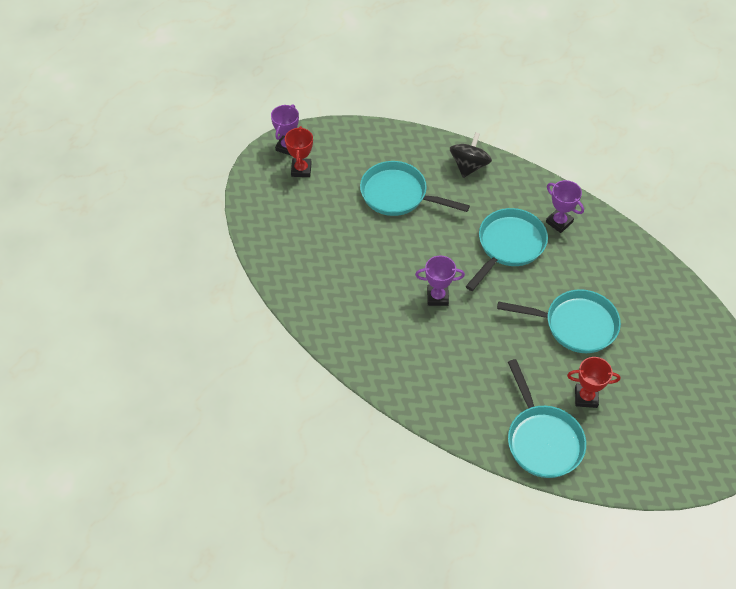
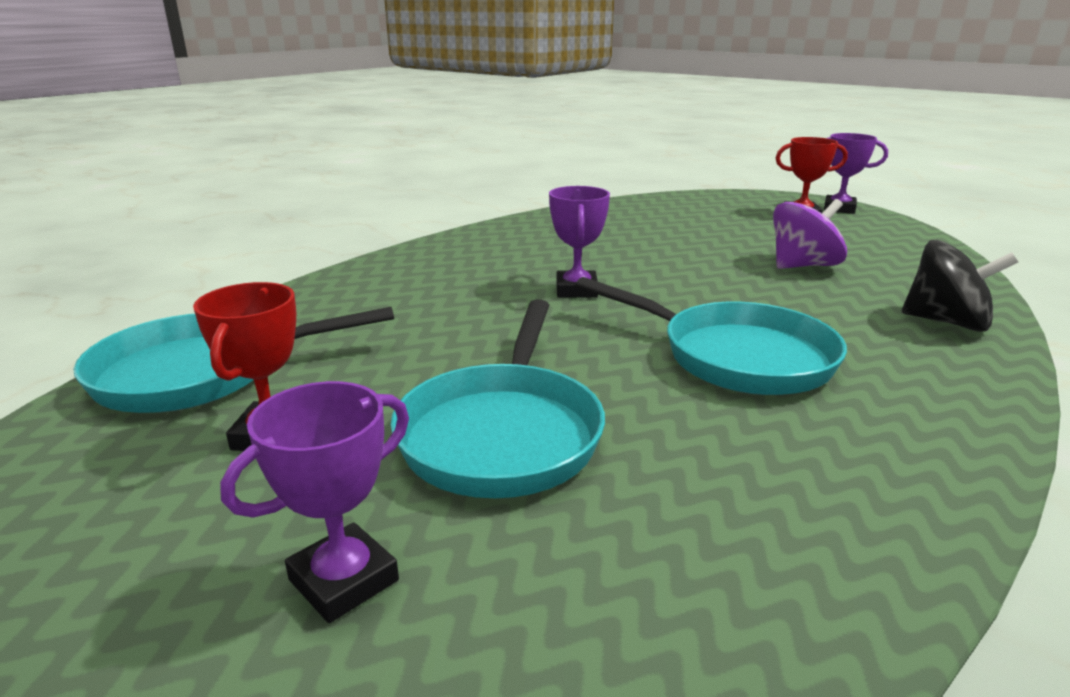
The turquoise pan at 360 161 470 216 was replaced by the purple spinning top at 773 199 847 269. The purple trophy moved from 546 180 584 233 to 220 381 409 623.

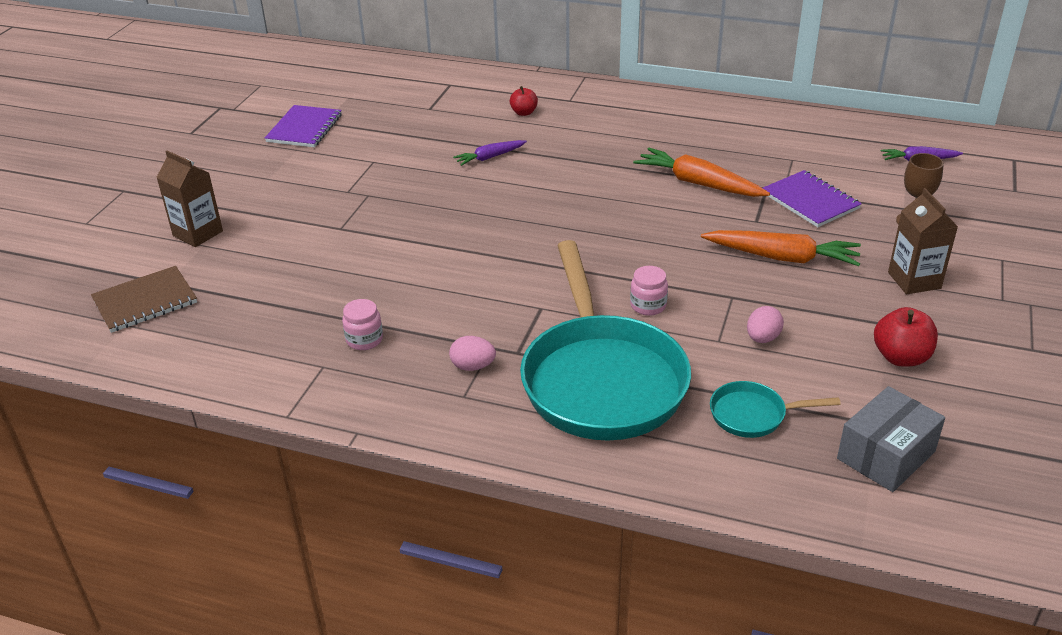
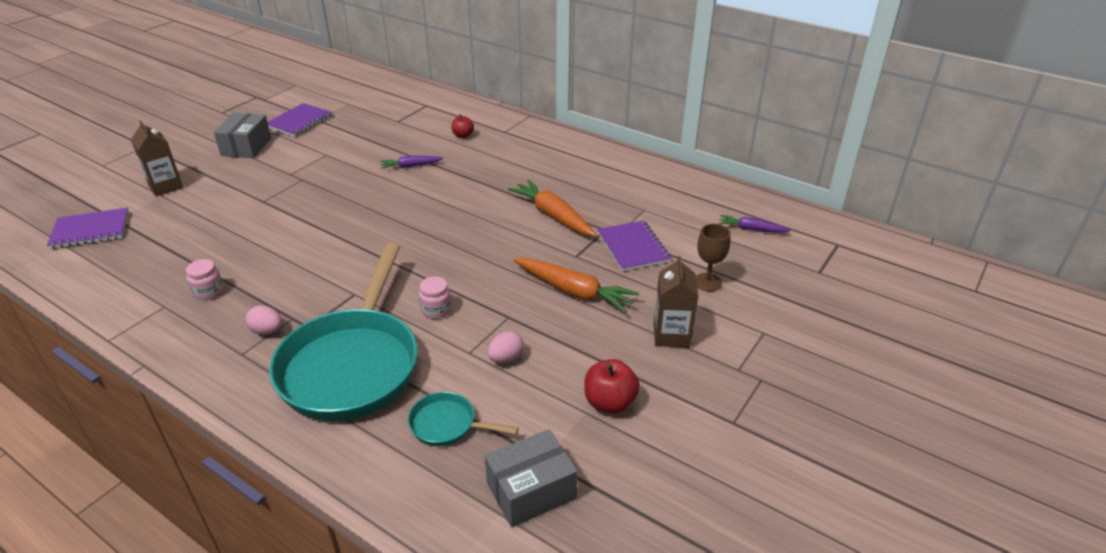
The brown notebook at 91 266 197 333 became the purple notebook at 47 208 129 249. The grey box at 214 113 271 158 appeared.

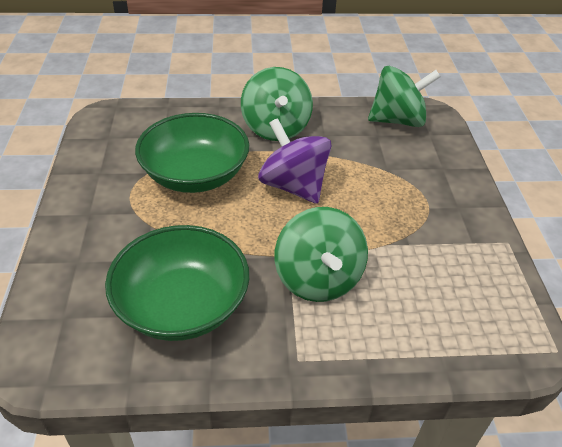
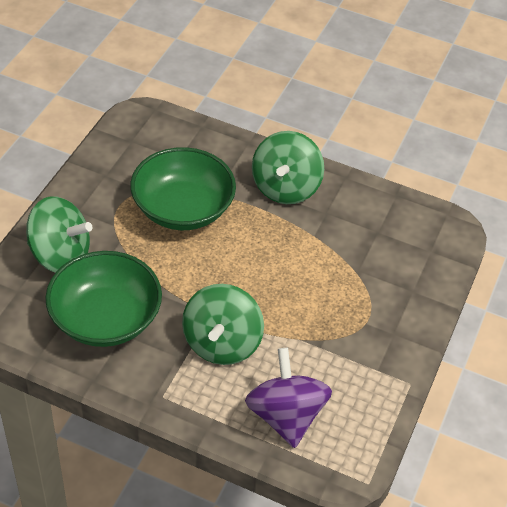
The purple spinning top moved from 258 118 331 204 to 245 348 332 448. The green spinning top moved from 368 66 441 127 to 26 196 92 273.

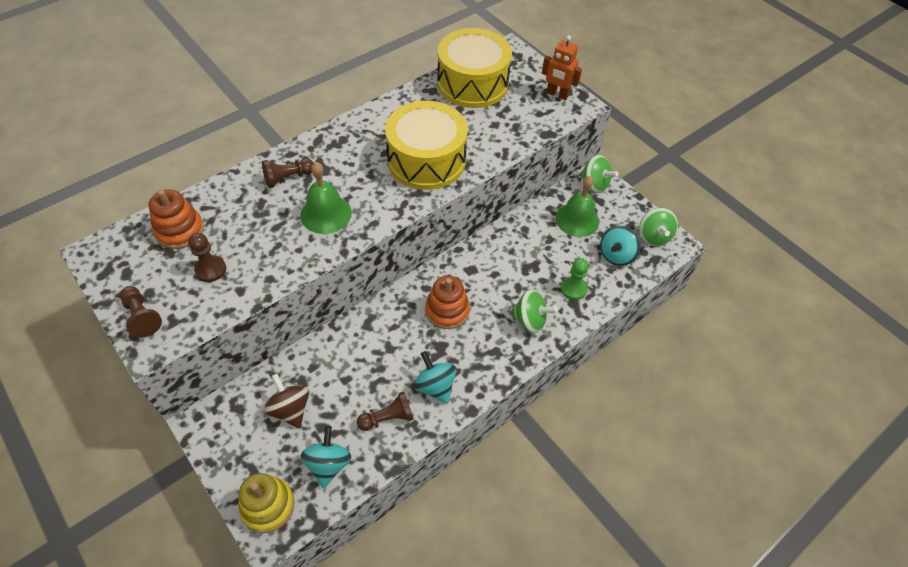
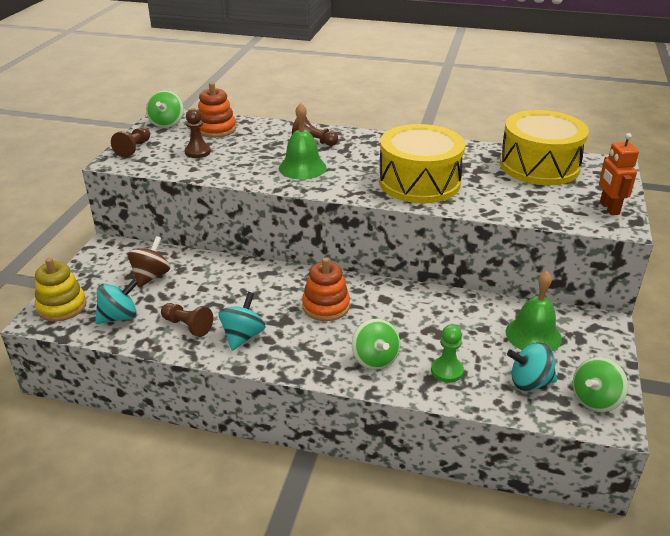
The green spinning top moved from 579 155 618 193 to 146 90 184 128.

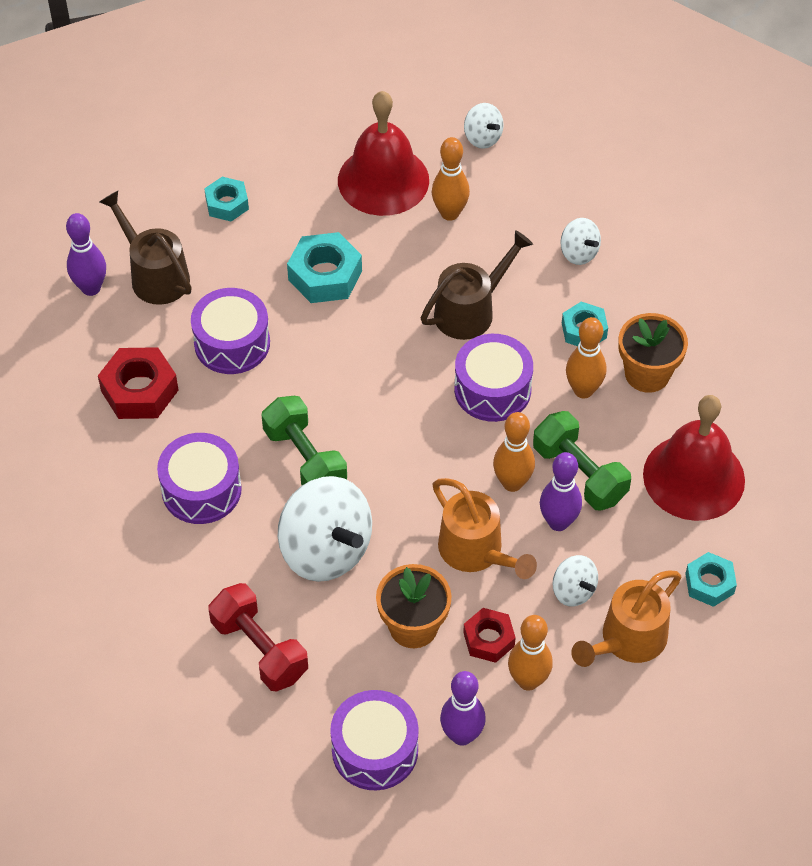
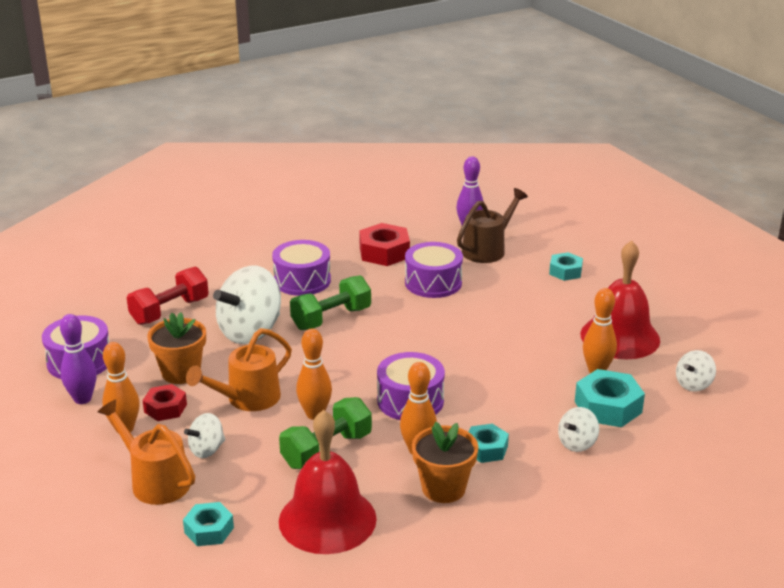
The turquoise nut moved from 287 232 362 303 to 575 369 645 427. The brown watering can at 421 230 533 340 disappeared. The purple bowling pin at 540 452 582 531 disappeared.

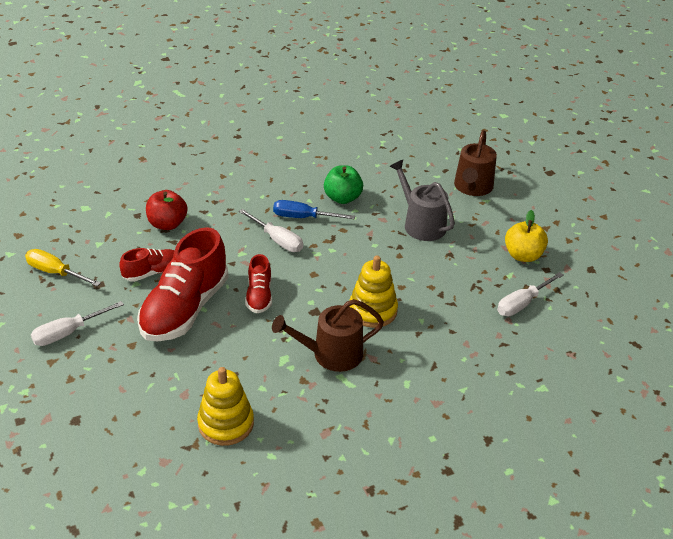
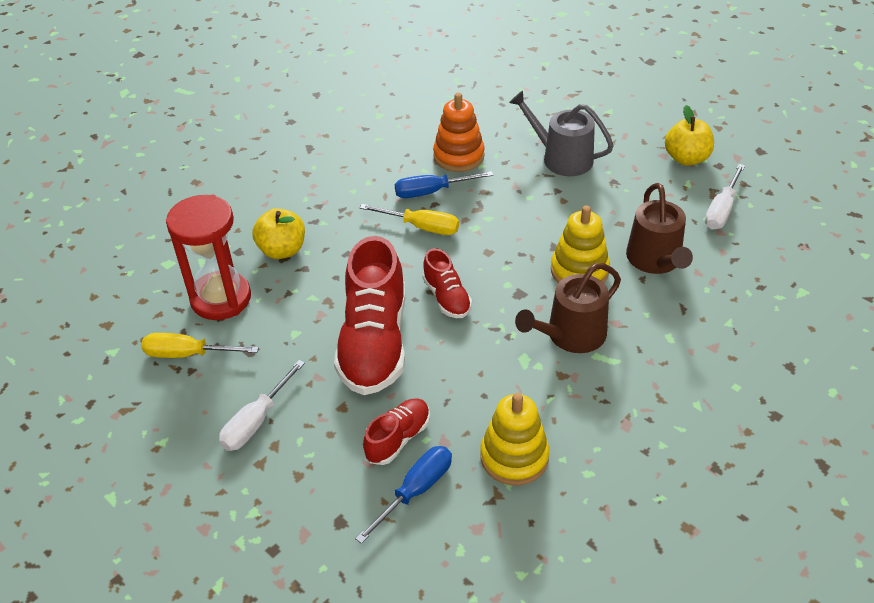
The red shoe moved from 119 248 174 282 to 363 399 430 465. The red apple at 146 190 187 230 became the yellow apple at 252 208 305 259. The white screwdriver at 239 209 303 252 became the yellow screwdriver at 360 204 459 235. The green apple at 324 165 363 204 was replaced by the orange stacking toy at 433 93 485 172. The brown watering can moved from 454 130 497 196 to 626 183 693 274. The red hourglass at 166 195 251 320 appeared. The blue screwdriver at 355 446 452 544 appeared.

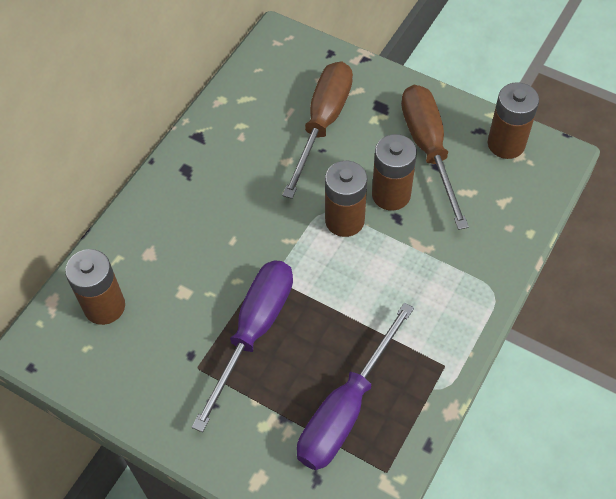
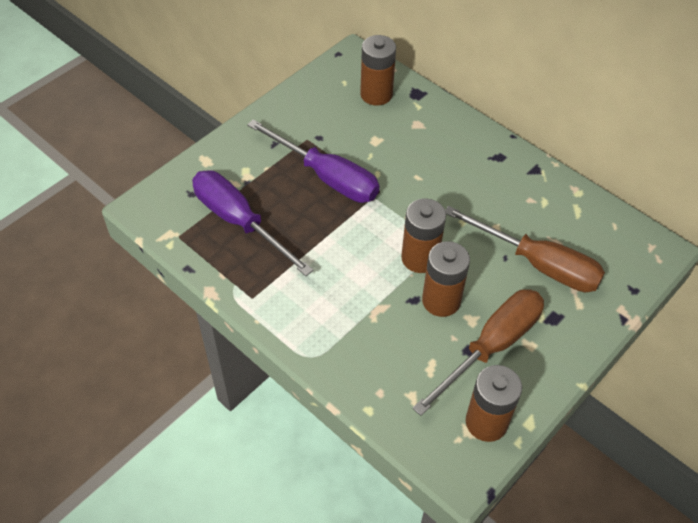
The brown screwdriver at 401 85 469 230 turned 45 degrees counterclockwise.

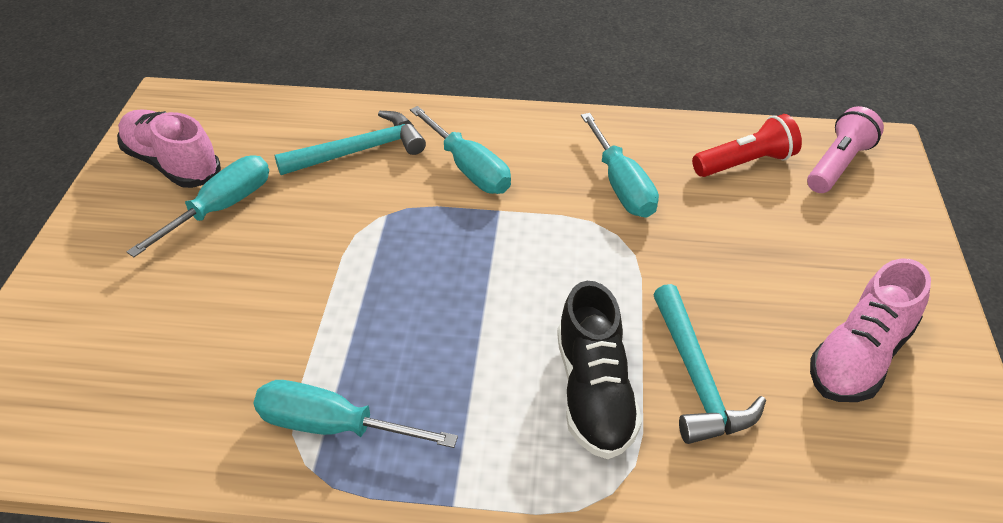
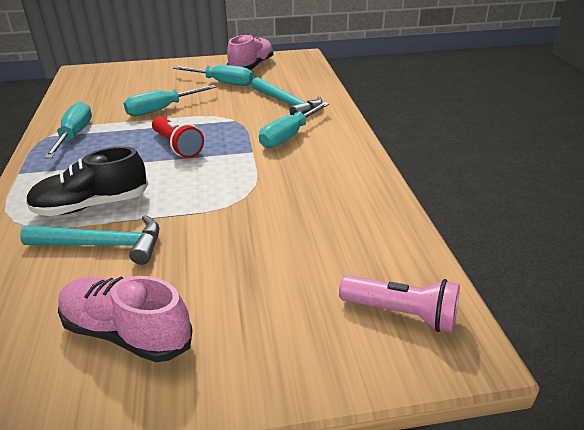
The turquoise screwdriver moved from 581 113 659 218 to 124 85 216 116. The turquoise hammer at 653 284 766 444 turned 150 degrees counterclockwise. The red flashlight moved from 692 114 802 177 to 152 116 204 158.

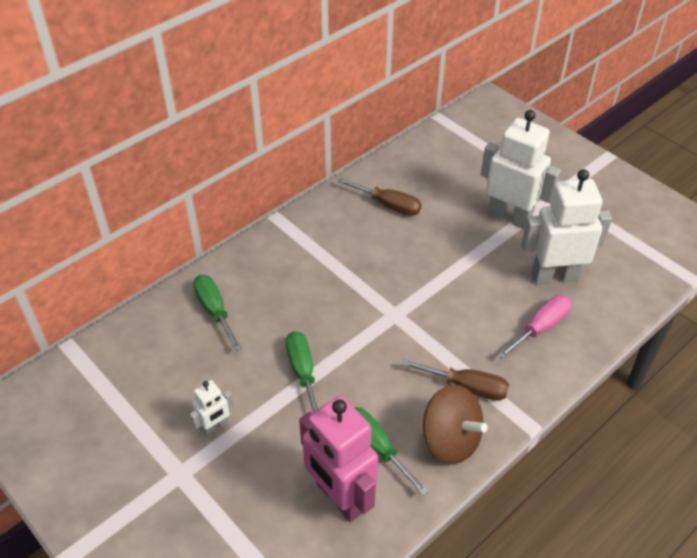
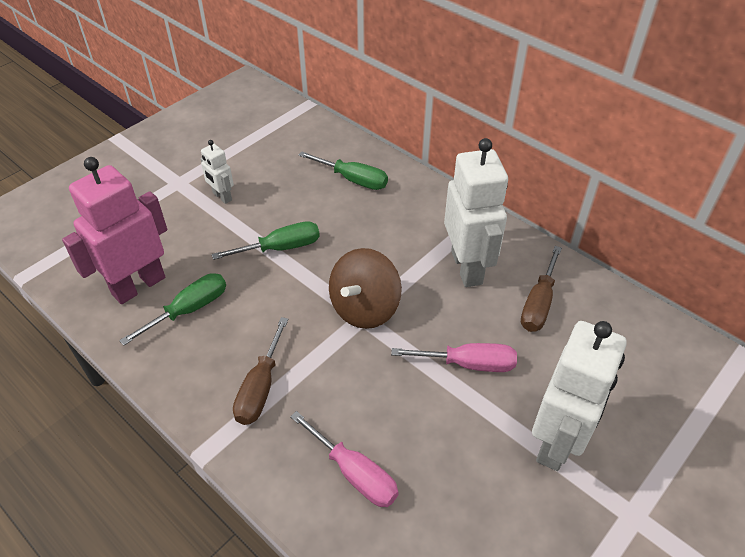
The green screwdriver at 193 275 242 351 turned 60 degrees clockwise. The brown spinning top moved from 423 385 488 464 to 329 248 402 329. The white robot moved from 521 169 612 284 to 444 138 508 287. The pink screwdriver at 391 343 517 372 appeared.

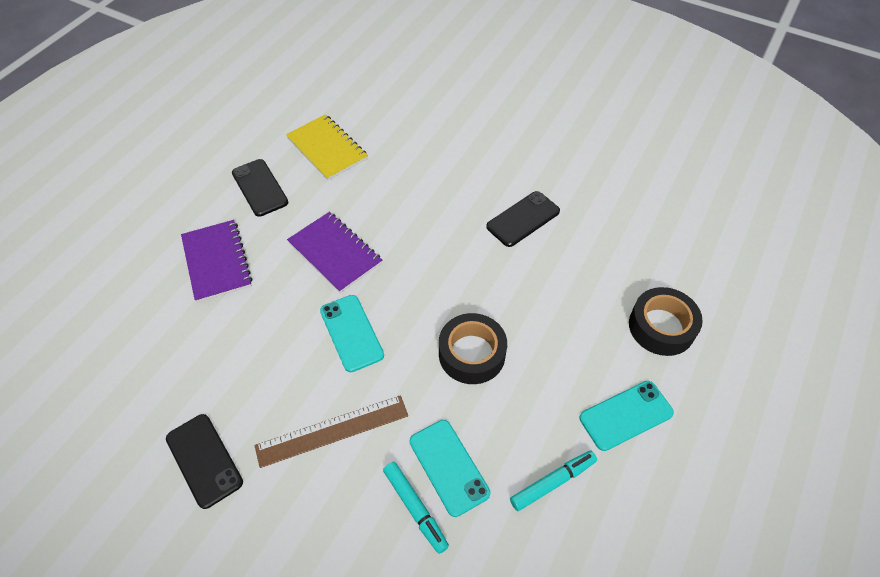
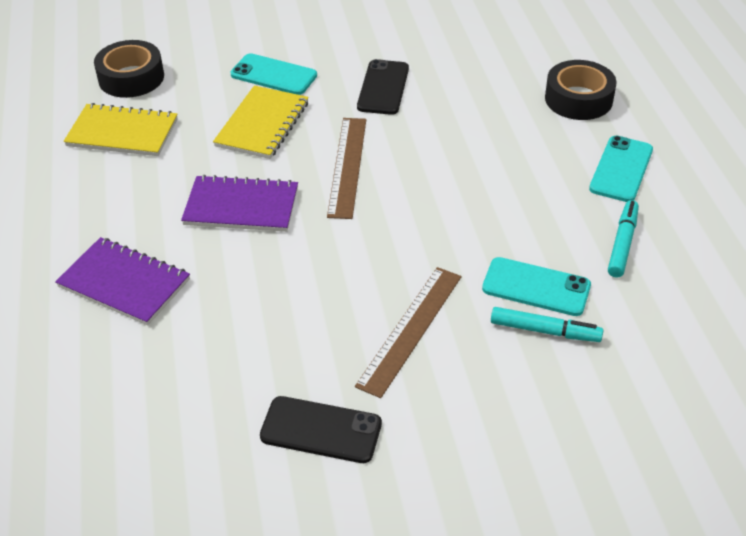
The black phone at 232 159 288 217 disappeared. The turquoise phone moved from 320 295 384 372 to 230 53 317 95. The black tape moved from 439 313 507 384 to 94 40 164 98. The yellow notebook at 213 86 309 159 appeared. The brown ruler at 327 118 366 219 appeared.

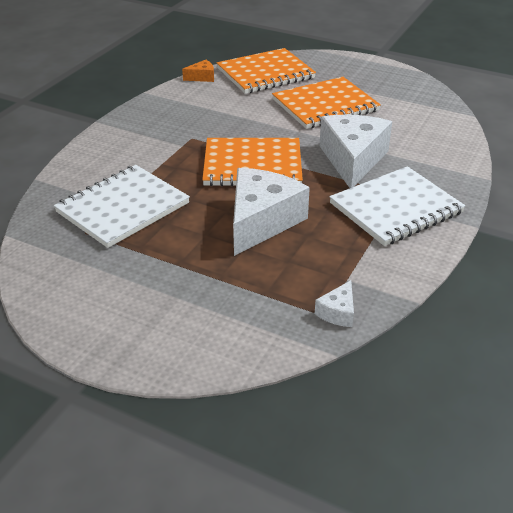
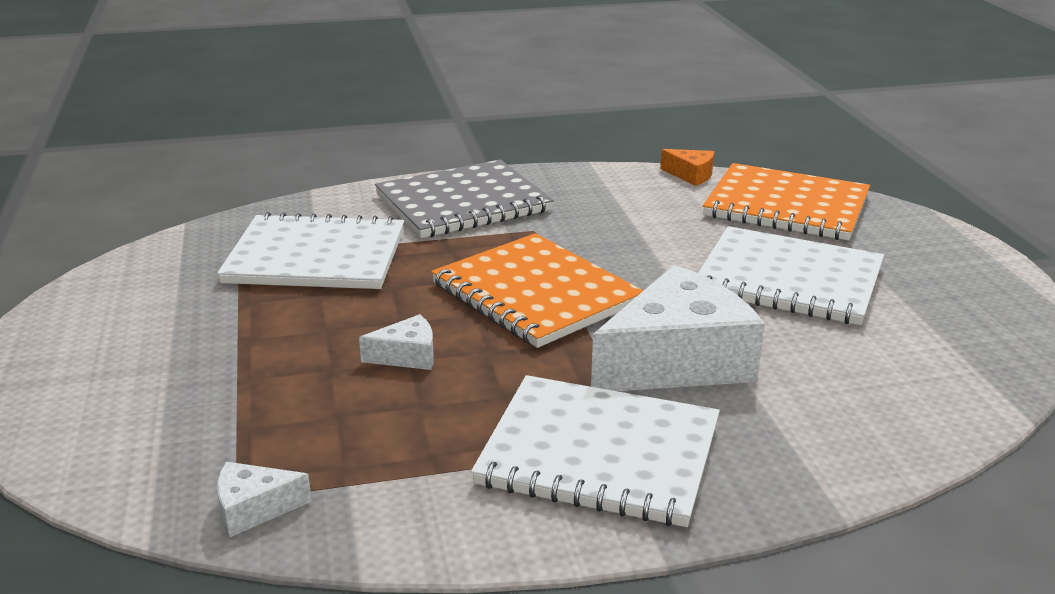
The white cheese at 233 168 310 256 changed to 0.44 times the size. The orange notebook at 272 77 381 129 became the white notebook at 698 226 884 325. The grey notebook at 375 160 554 238 appeared.

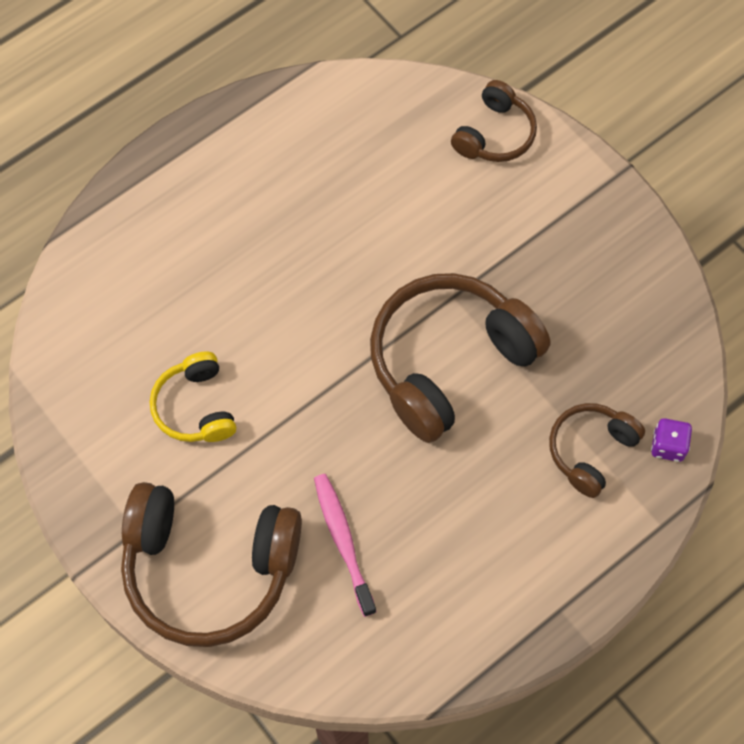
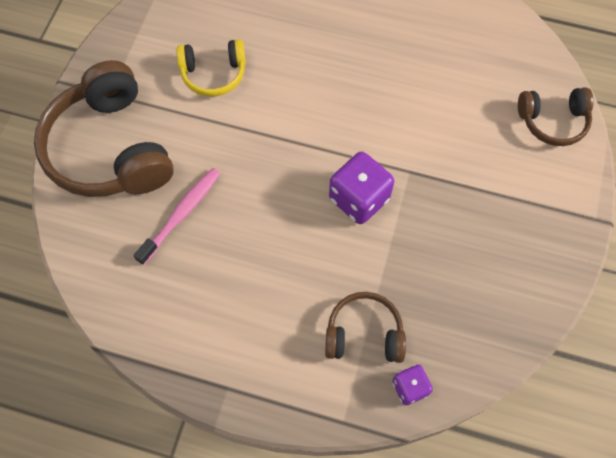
The yellow headphones at 150 351 236 442 turned 135 degrees counterclockwise. The brown headphones at 370 273 551 443 was replaced by the purple dice at 329 152 394 224.

